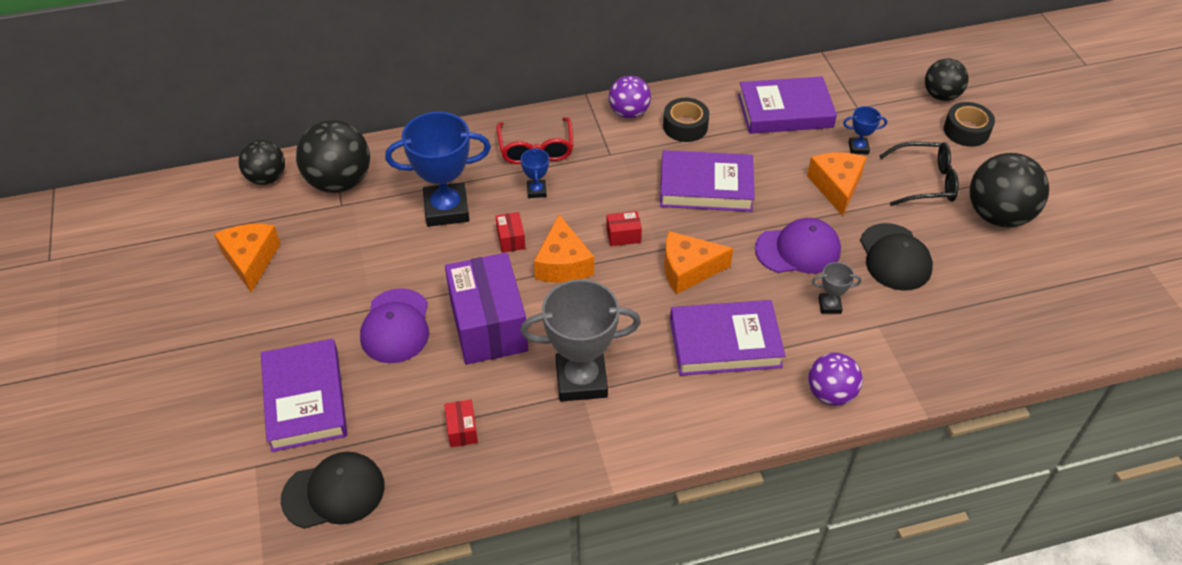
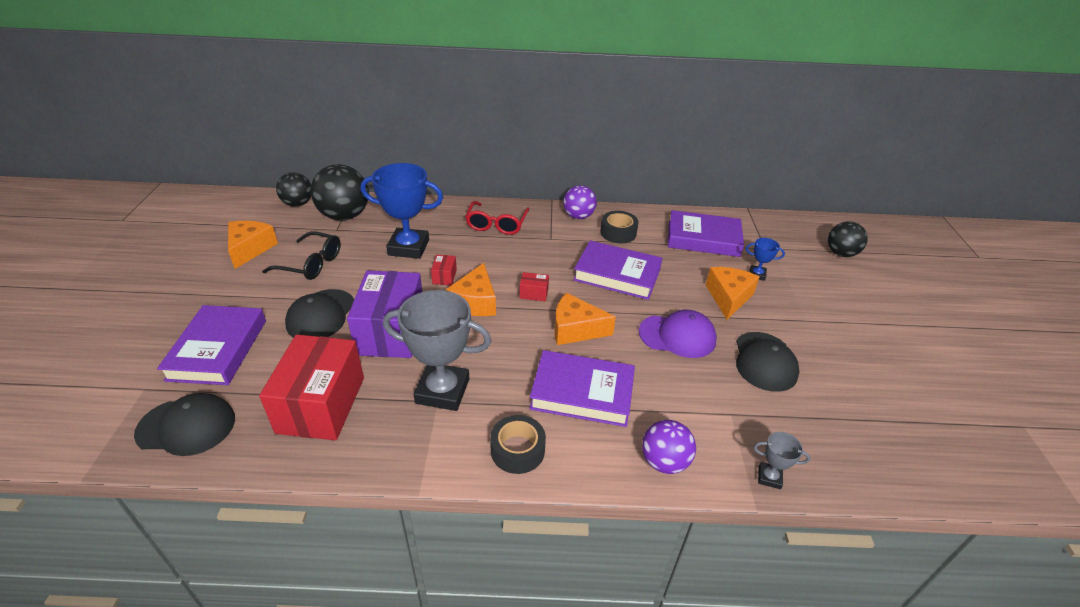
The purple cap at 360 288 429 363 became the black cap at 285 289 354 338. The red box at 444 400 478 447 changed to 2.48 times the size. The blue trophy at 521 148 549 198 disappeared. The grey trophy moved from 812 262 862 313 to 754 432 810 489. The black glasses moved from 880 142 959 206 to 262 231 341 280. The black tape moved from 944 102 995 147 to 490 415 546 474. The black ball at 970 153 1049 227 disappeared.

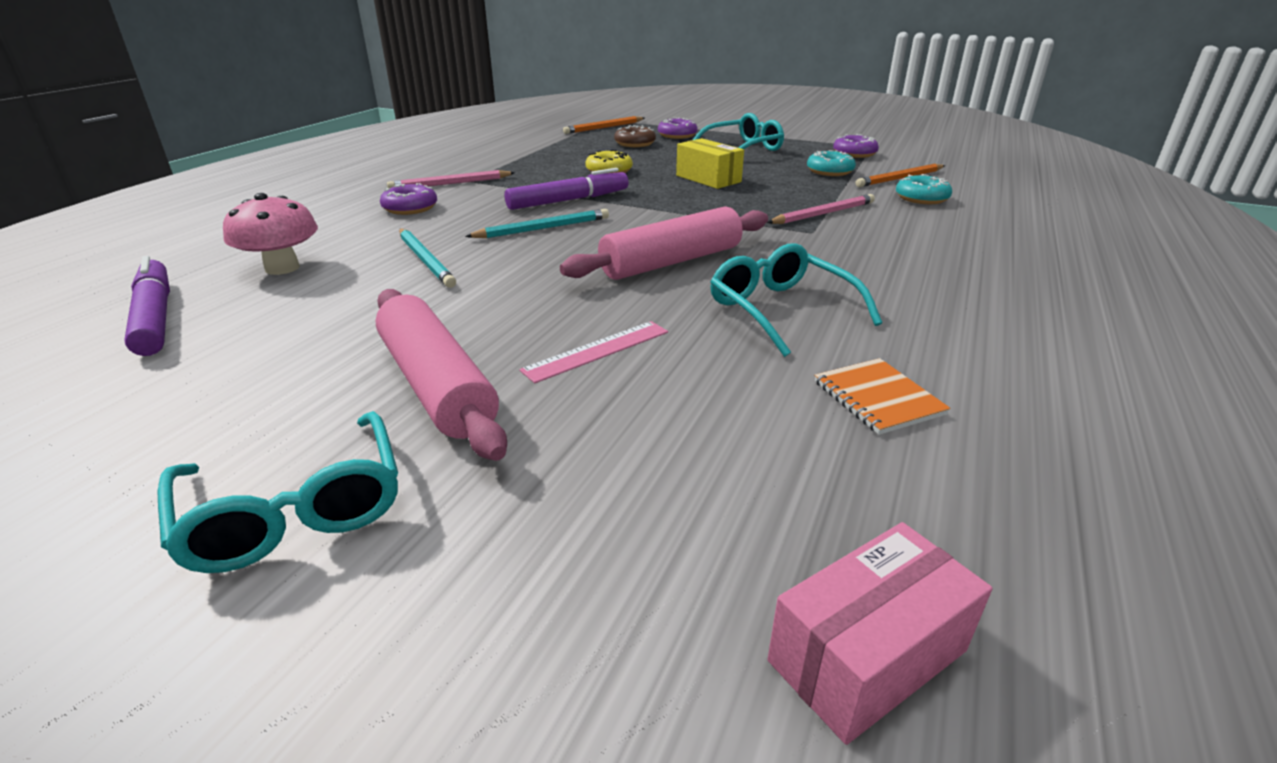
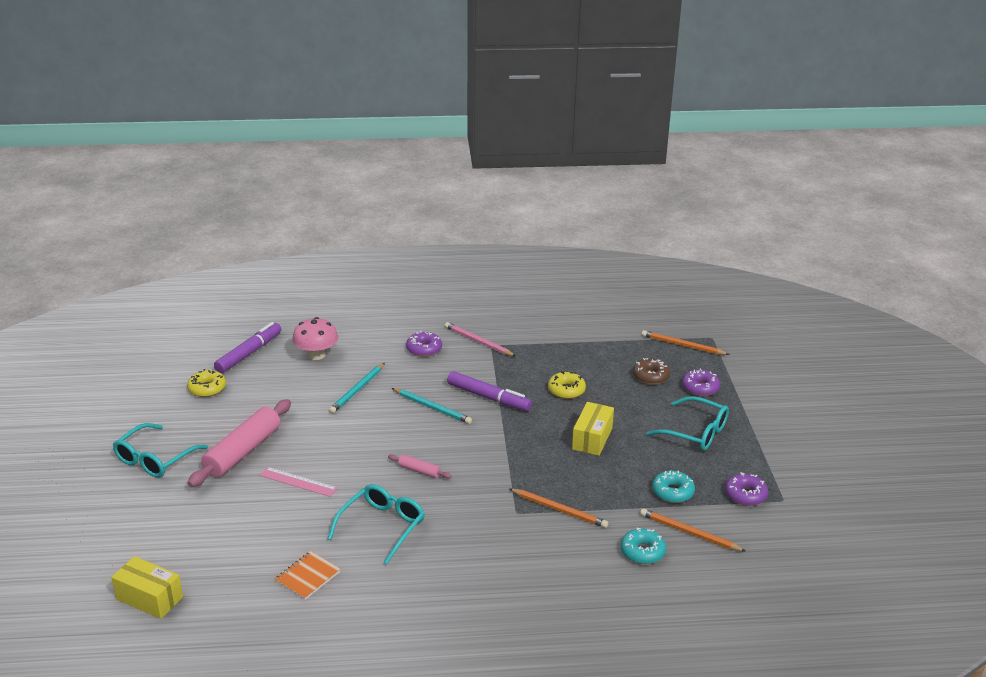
The pink rolling pin at 560 206 768 280 changed to 0.45 times the size. The pink pencil at 767 194 875 224 became the orange pencil at 509 488 608 528. The pink box at 767 522 992 745 became the yellow box at 111 556 183 619. The yellow donut at 187 369 226 397 appeared.

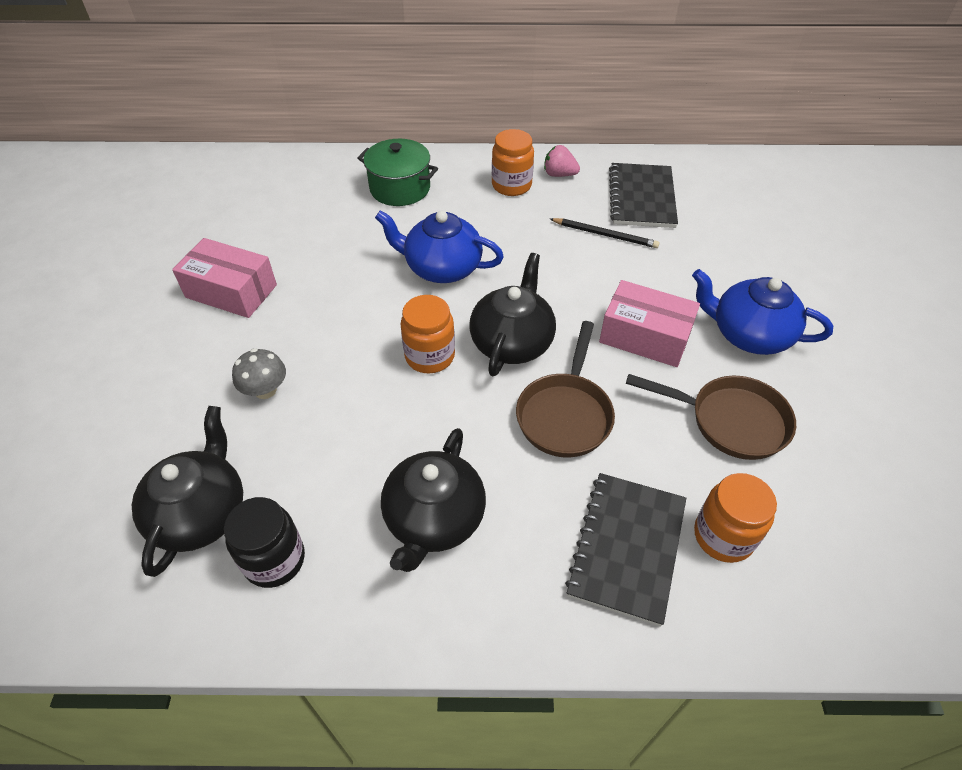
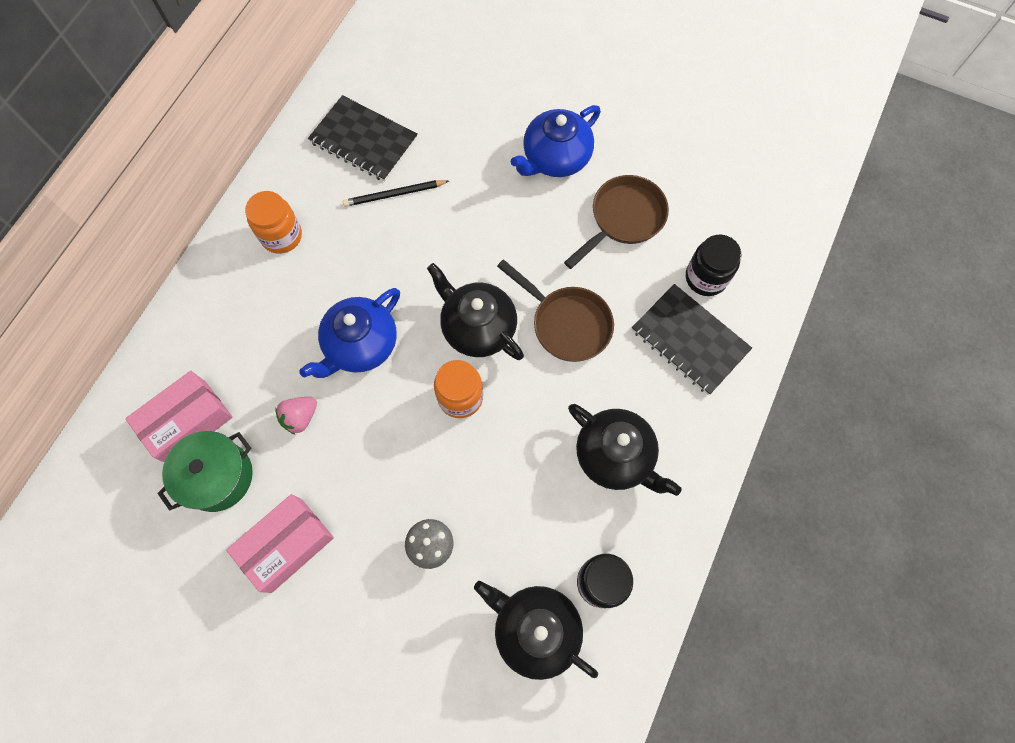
The green pot moved from 357 139 438 206 to 157 431 253 512. The pink strawberry moved from 544 145 580 177 to 275 397 317 435. The black pencil at 550 218 660 248 turned 150 degrees counterclockwise. The pink box moved from 599 280 700 367 to 125 371 233 462. The orange jar at 694 473 777 563 became the black jar at 686 235 742 296.

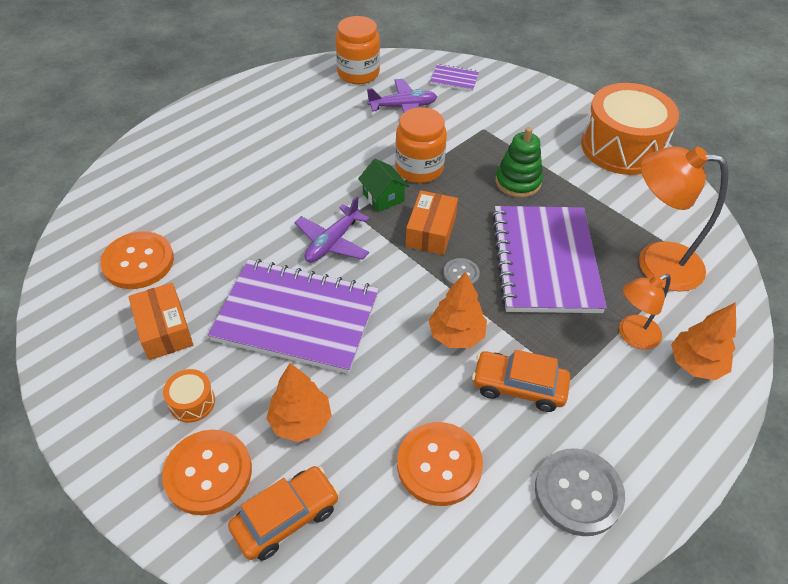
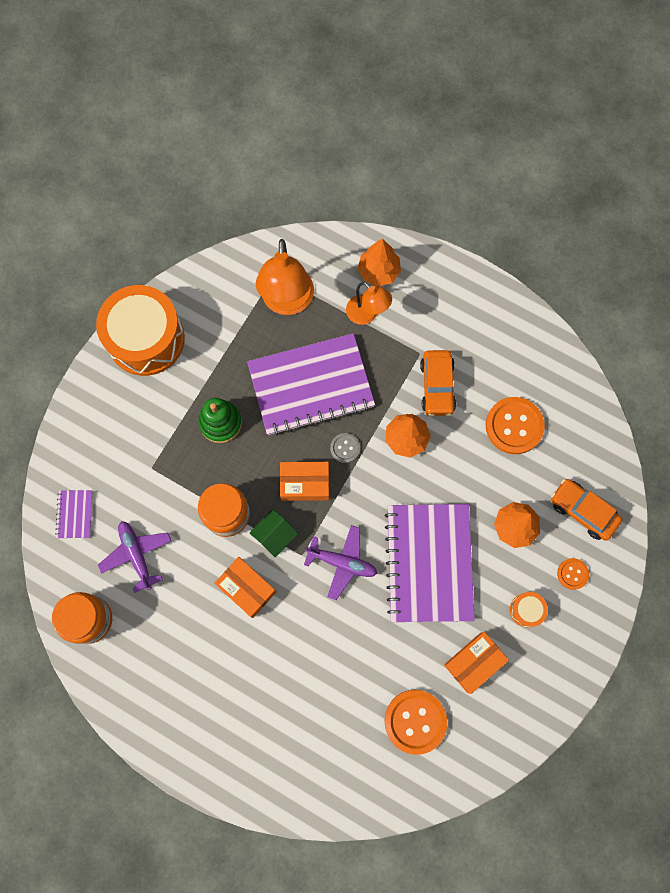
The orange button at 162 430 252 515 changed to 0.52 times the size. The grey button at 535 448 625 536 disappeared. The orange box at 214 557 276 618 appeared.

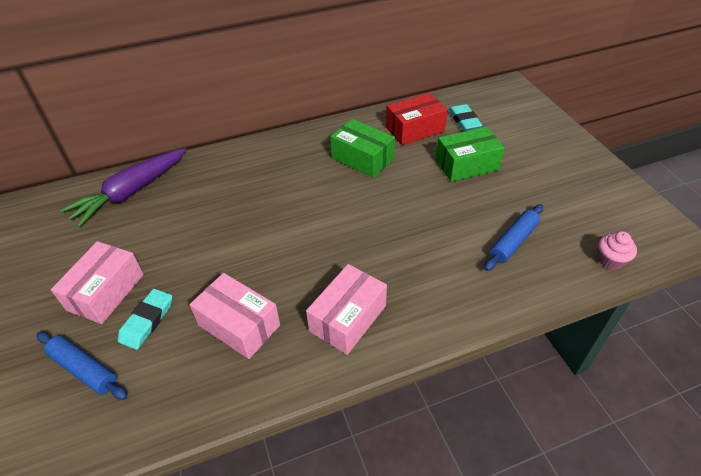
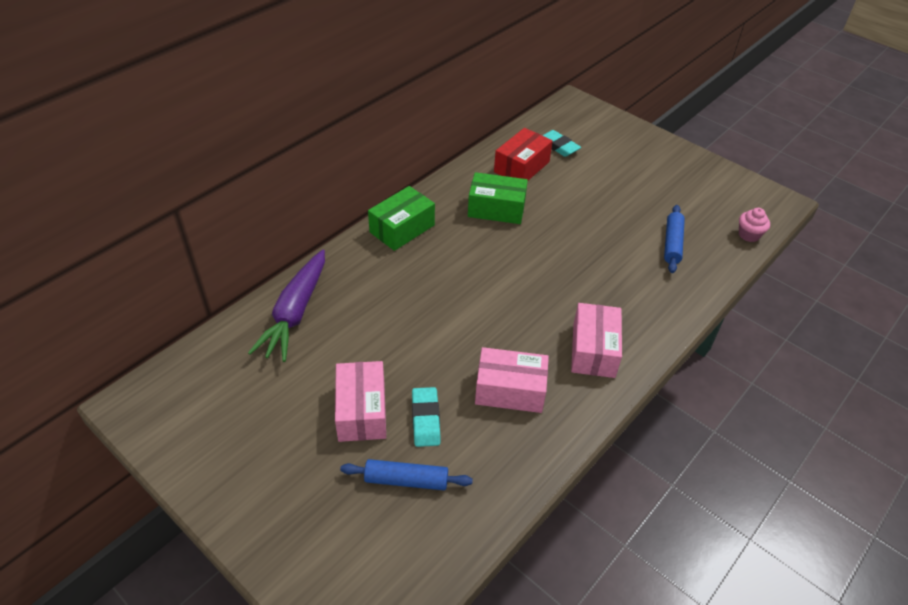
The green box moved from 436 127 505 182 to 368 186 435 251.

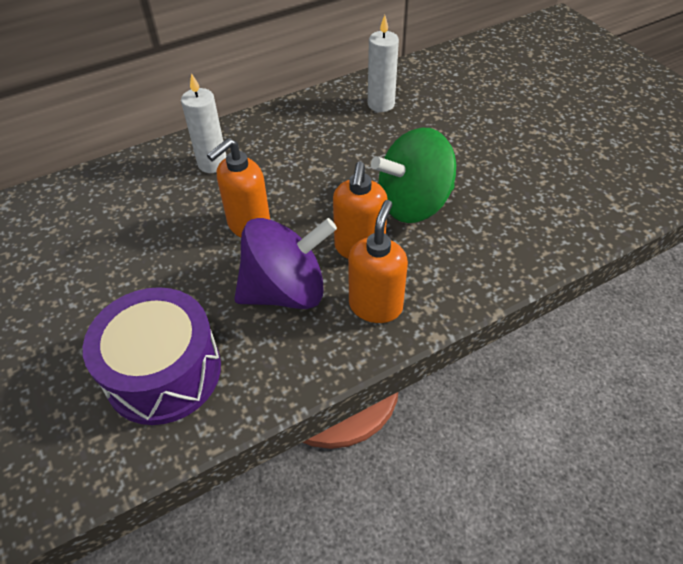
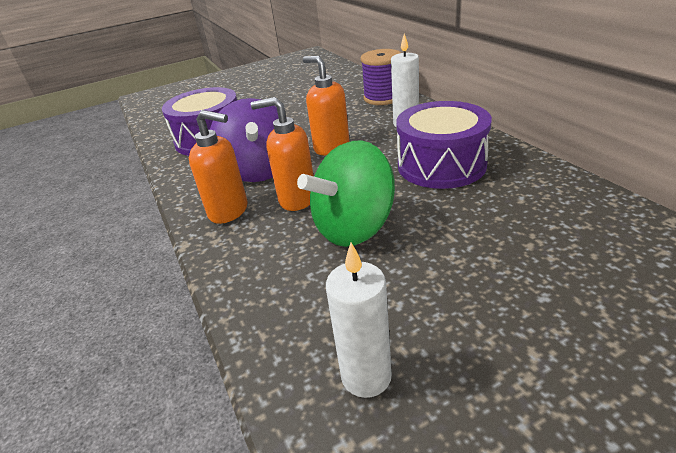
The white candle moved from 368 15 399 112 to 326 243 392 398. The green spinning top at 371 128 456 223 turned 105 degrees counterclockwise. The purple spool at 361 49 401 105 appeared. The purple drum at 396 101 492 189 appeared.

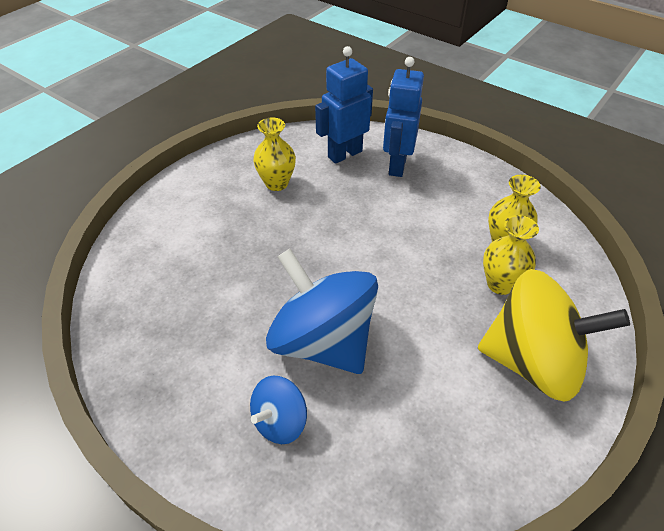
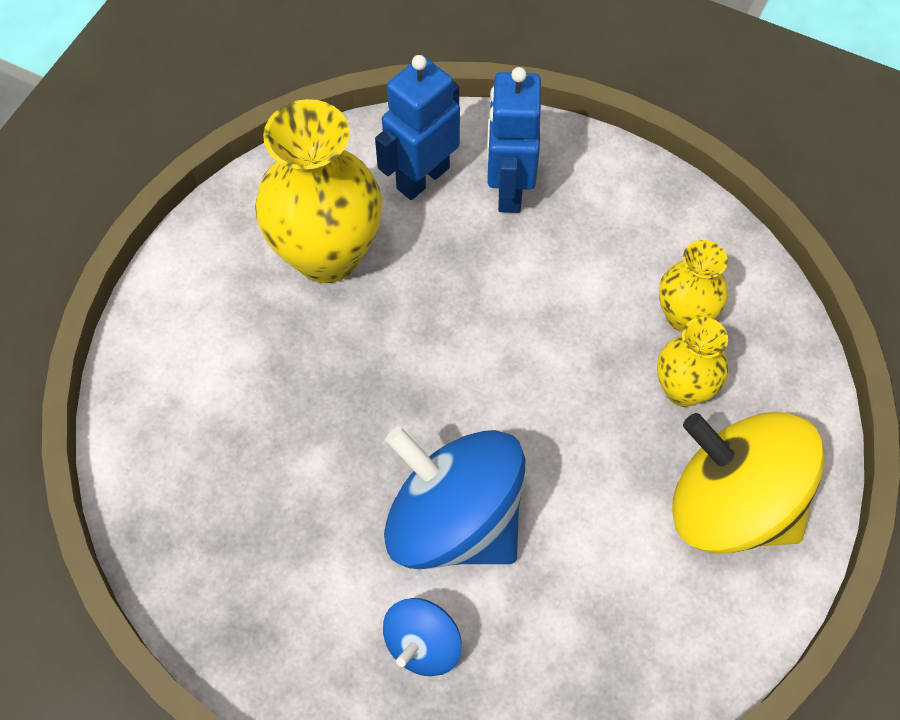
The yellow vase at 253 118 296 191 changed to 1.84 times the size. The yellow spinning top at 478 269 630 402 turned 150 degrees counterclockwise.

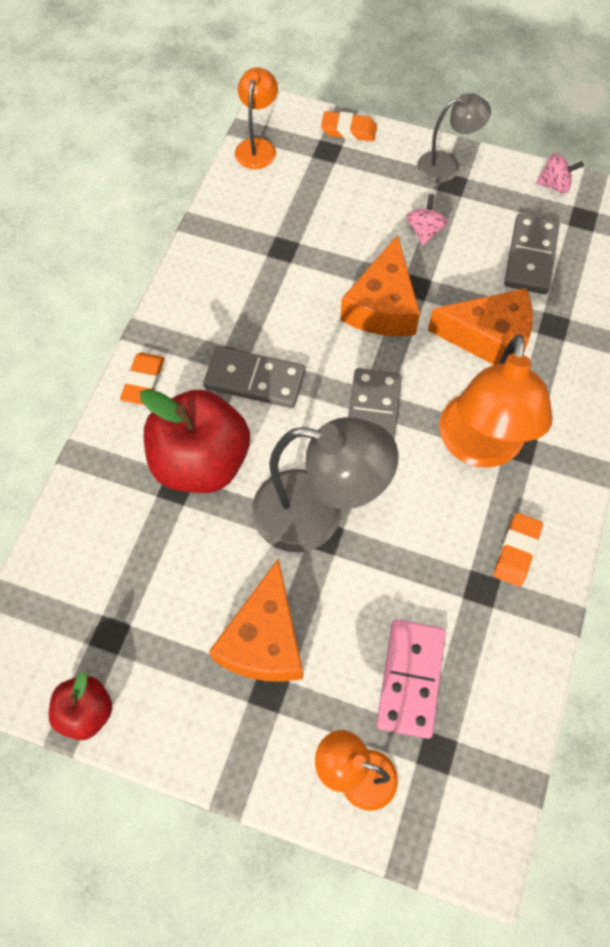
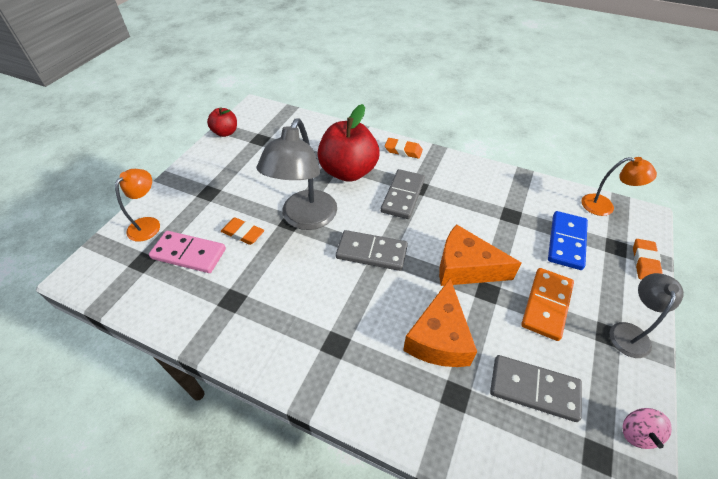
The orange cheese at 209 558 303 682 disappeared. The pink spinning top at 406 194 448 246 was replaced by the orange domino at 521 268 574 341. The grey lamp at 417 93 491 183 turned 150 degrees counterclockwise. The orange lamp at 439 334 553 468 disappeared. The orange eraser moved from 494 513 543 587 to 221 217 264 245. The blue domino at 548 211 588 270 appeared.

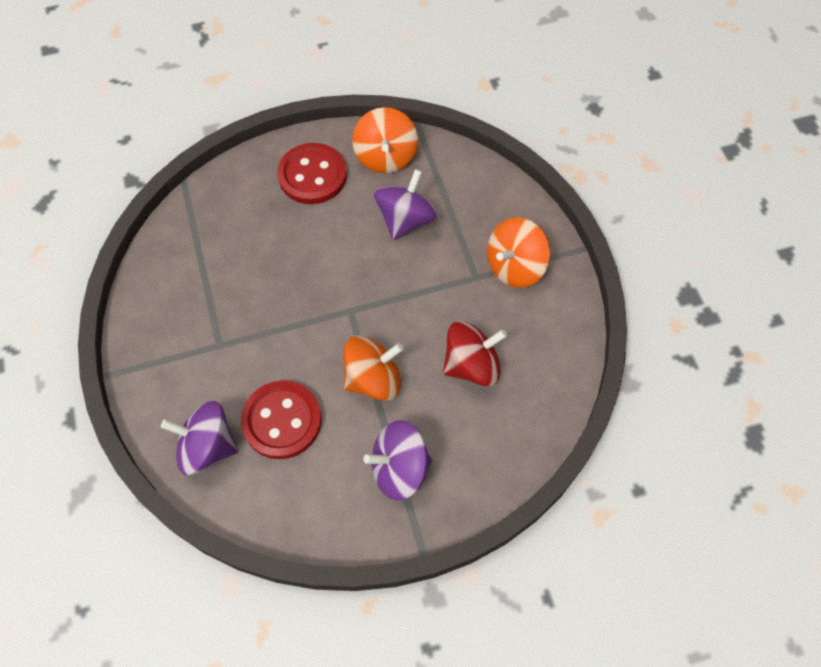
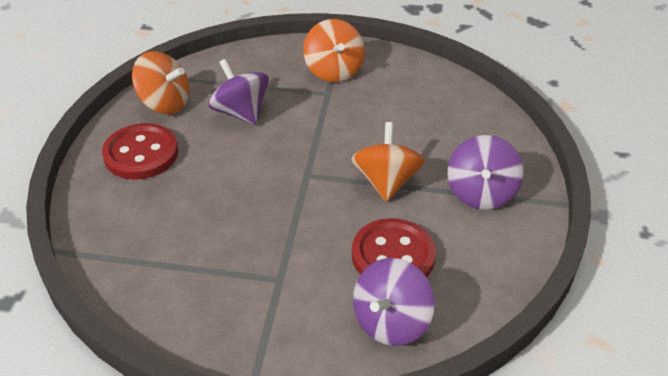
The red spinning top at 443 321 507 386 disappeared.

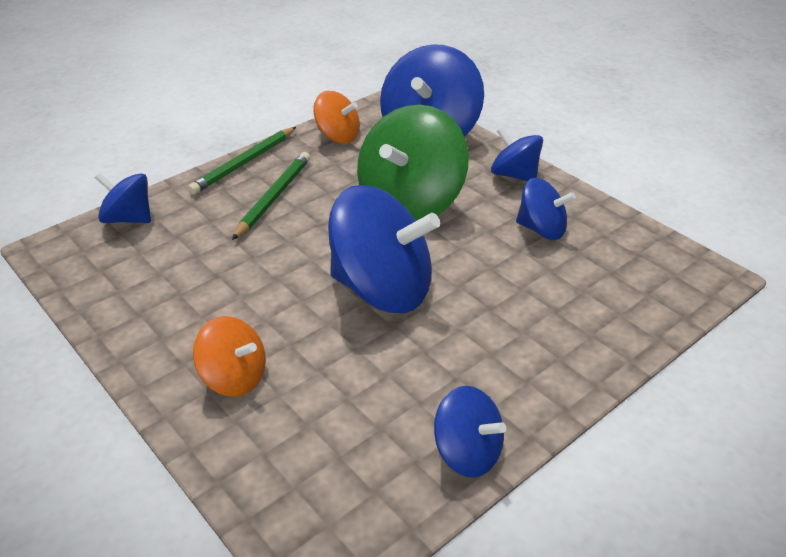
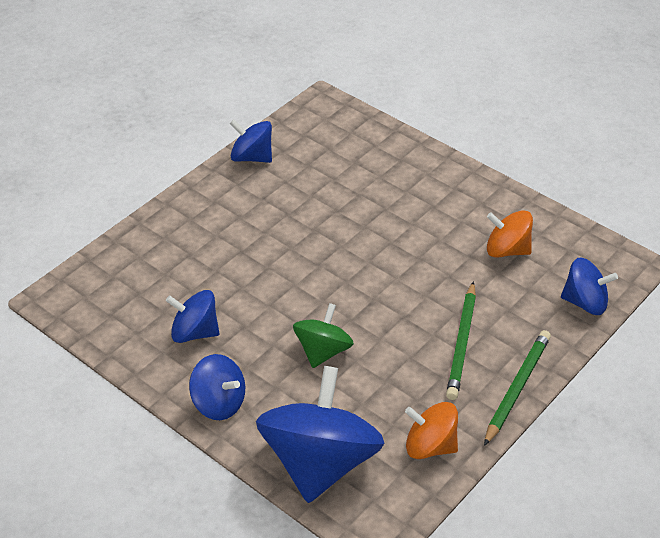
The orange spinning top moved from 193 316 266 397 to 487 210 533 258. The blue spinning top at 328 185 440 313 disappeared. The green spinning top at 357 104 469 221 changed to 0.54 times the size.

